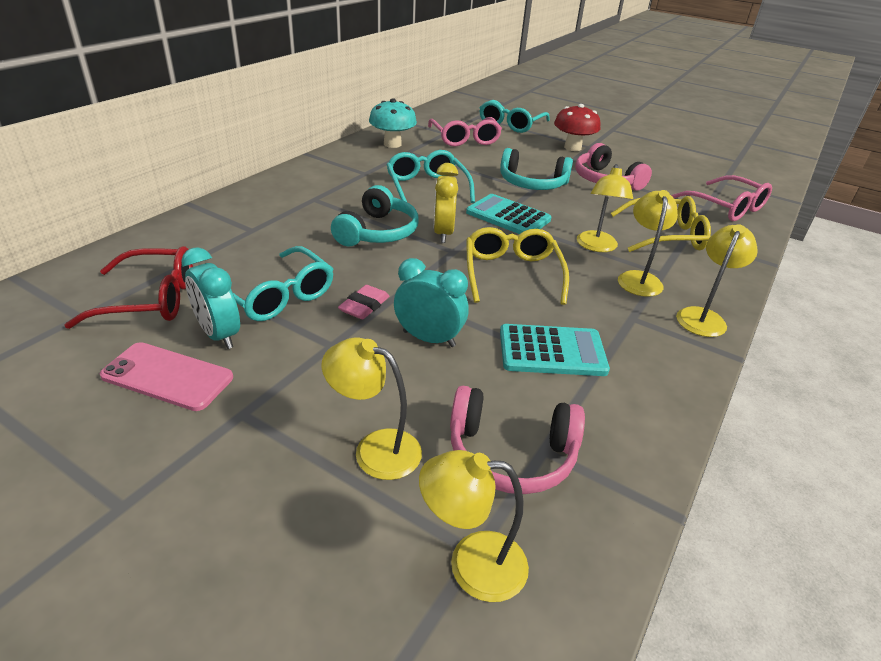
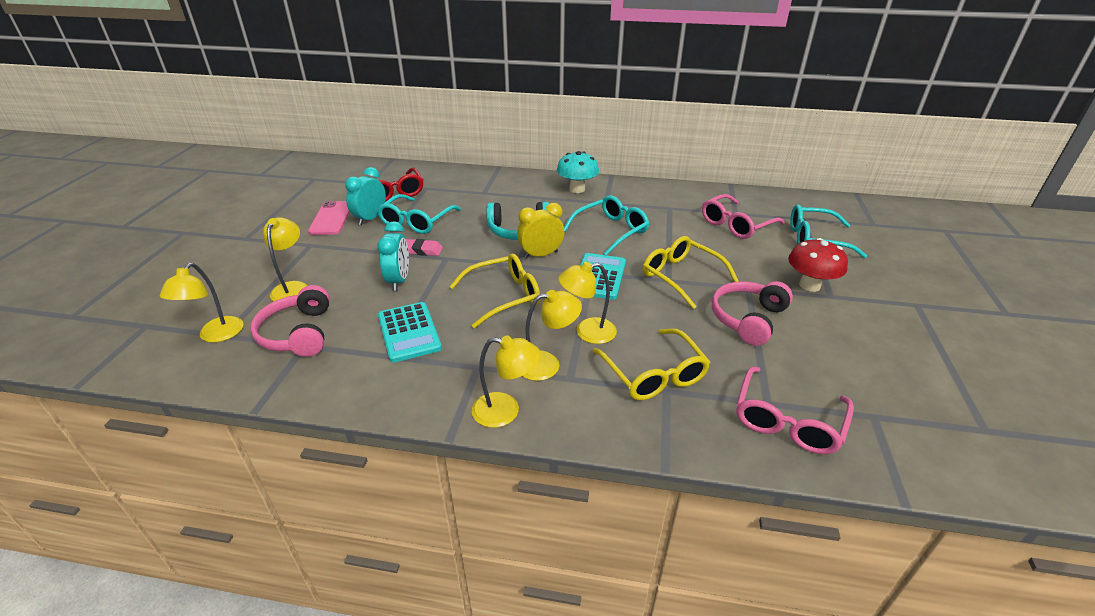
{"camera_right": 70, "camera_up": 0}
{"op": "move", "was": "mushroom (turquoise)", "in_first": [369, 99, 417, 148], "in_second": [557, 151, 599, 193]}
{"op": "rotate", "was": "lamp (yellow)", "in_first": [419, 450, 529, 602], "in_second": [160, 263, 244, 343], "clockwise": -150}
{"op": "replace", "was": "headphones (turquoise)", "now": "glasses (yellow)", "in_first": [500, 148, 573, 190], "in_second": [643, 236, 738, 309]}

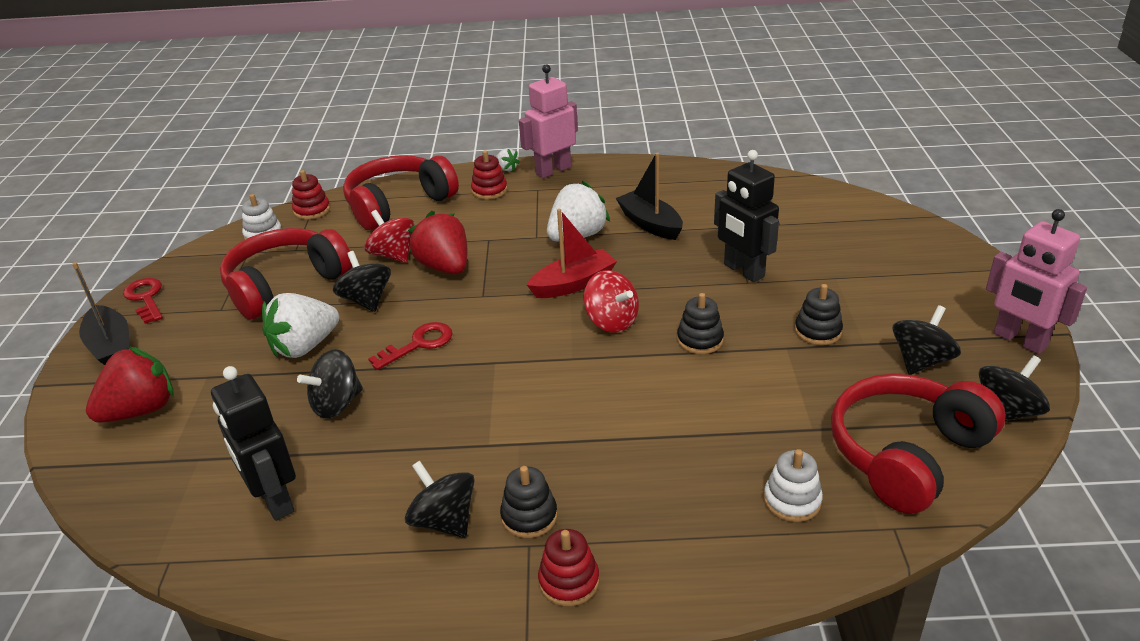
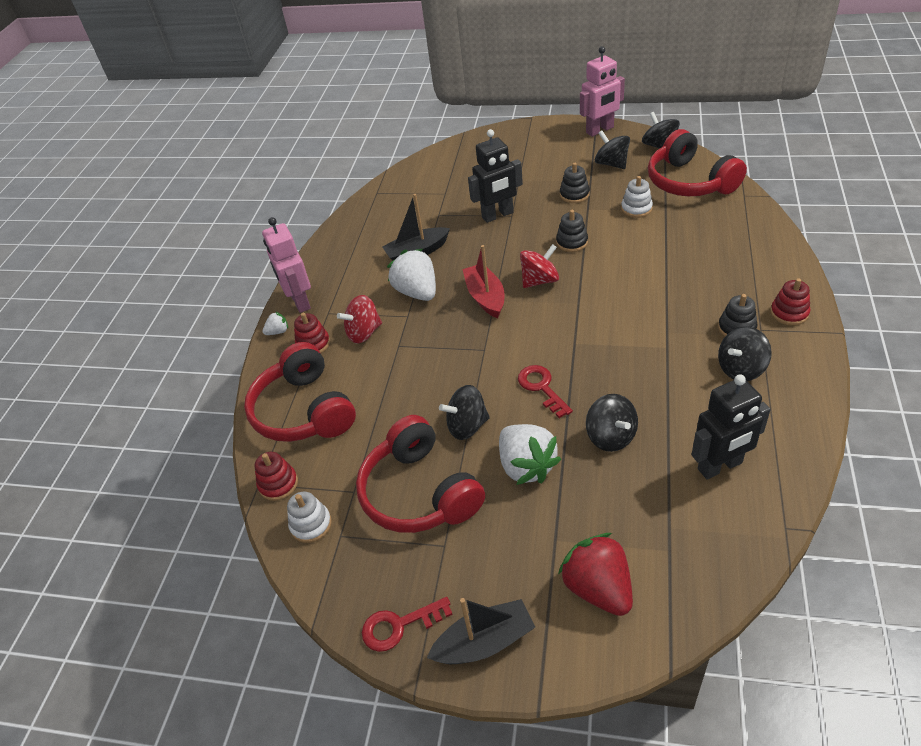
{"camera_right": -75, "camera_up": 10}
{"op": "move", "was": "spinning top (red)", "in_first": [364, 210, 414, 263], "in_second": [337, 295, 382, 344]}
{"op": "delete", "was": "strawberry (red)", "in_first": [408, 211, 467, 274]}
{"op": "move", "was": "stacking toy (white)", "in_first": [764, 449, 823, 522], "in_second": [621, 176, 653, 218]}

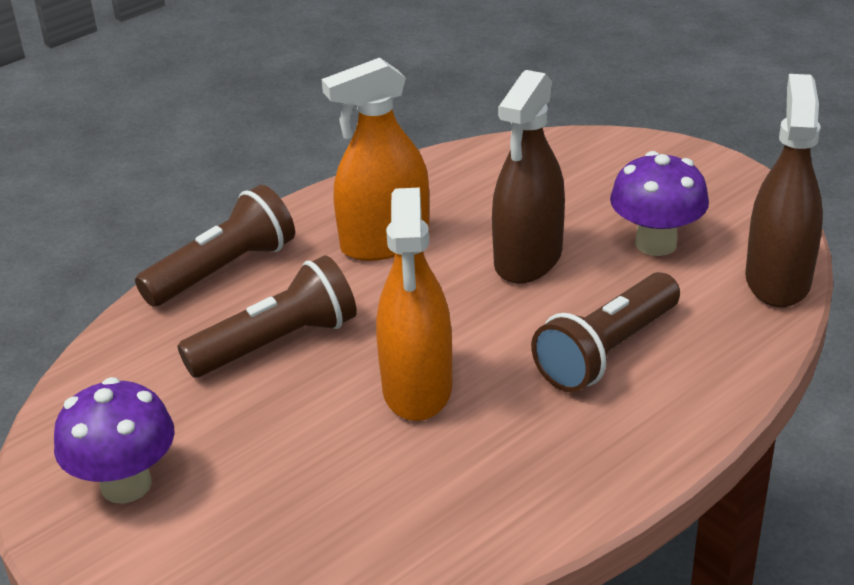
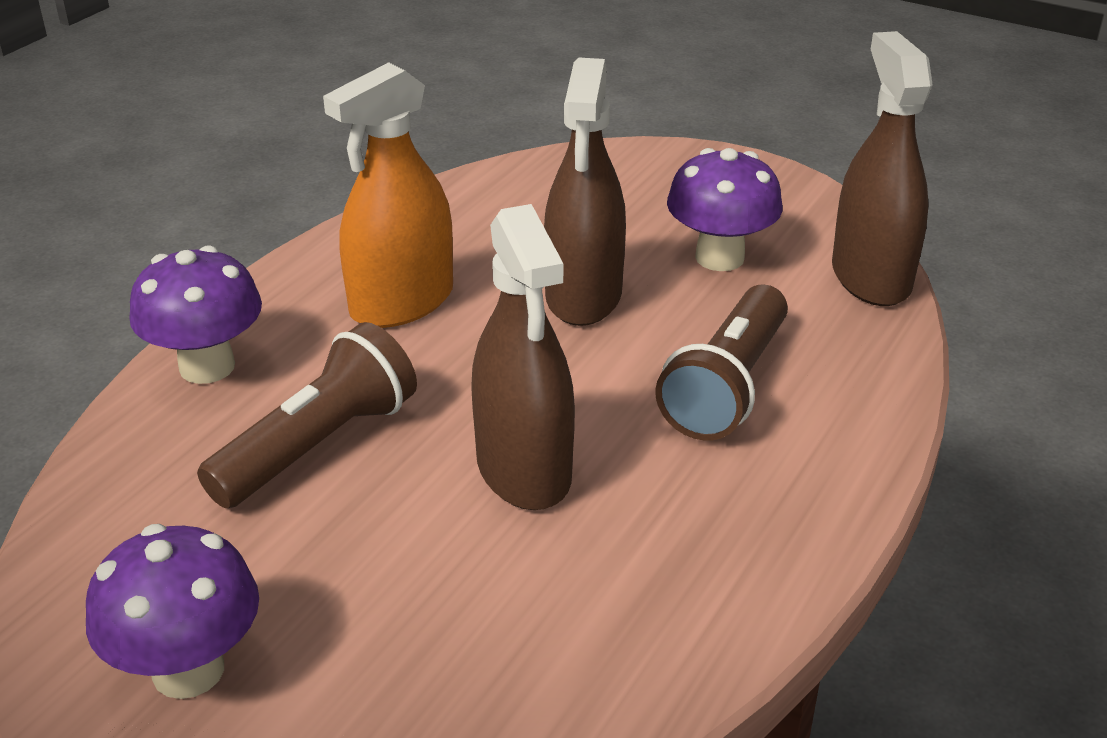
{"camera_right": -20, "camera_up": 0}
{"op": "replace", "was": "flashlight (brown)", "now": "mushroom (purple)", "in_first": [135, 185, 295, 307], "in_second": [130, 245, 262, 384]}
{"op": "recolor", "was": "spray bottle (orange)", "now": "spray bottle (brown)", "in_first": [376, 188, 452, 421], "in_second": [471, 204, 575, 510]}

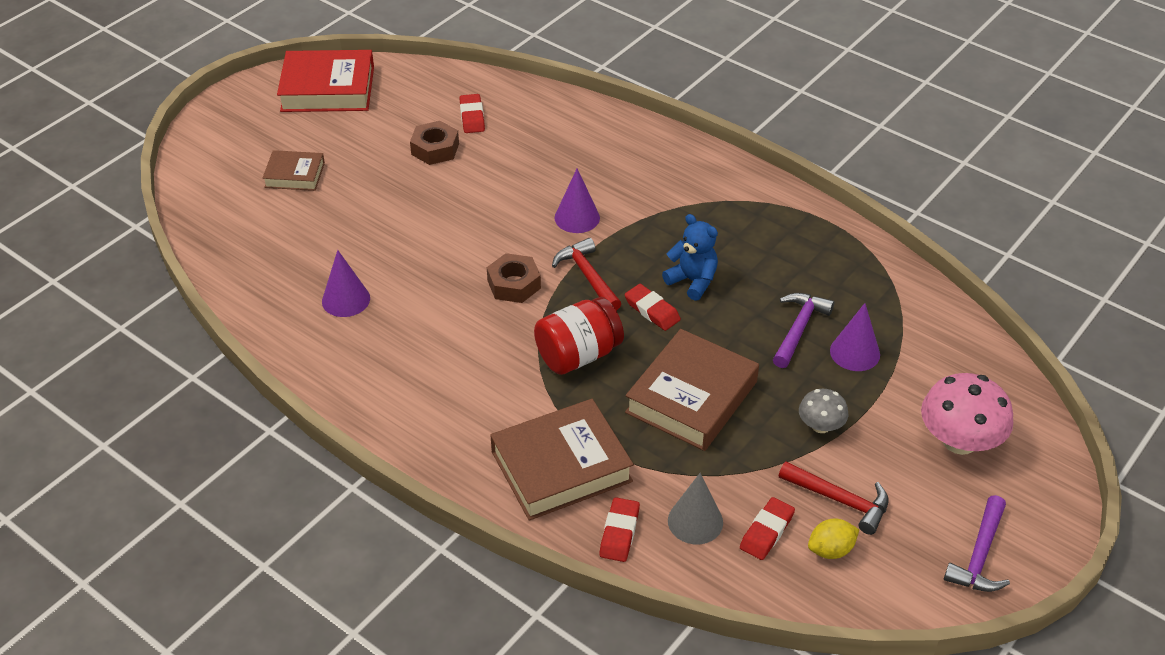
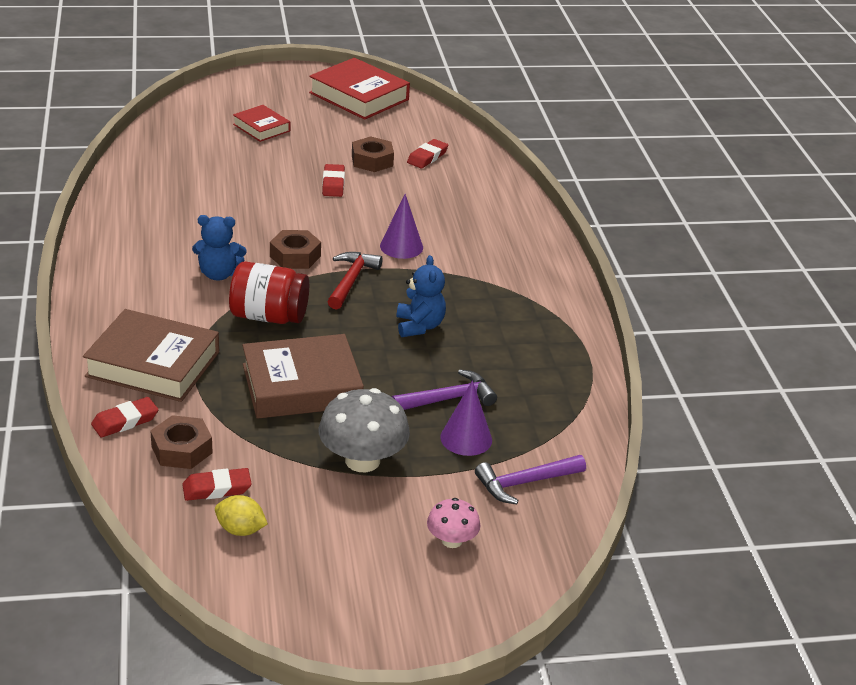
{"camera_right": 40, "camera_up": -10}
{"op": "recolor", "was": "book (brown)", "now": "book (red)", "in_first": [263, 150, 325, 191], "in_second": [233, 105, 290, 142]}
{"op": "delete", "was": "cone (purple)", "in_first": [322, 250, 370, 317]}
{"op": "move", "was": "eraser (red)", "in_first": [625, 284, 681, 331], "in_second": [322, 164, 345, 197]}
{"op": "replace", "was": "cone (grey)", "now": "nut (brown)", "in_first": [668, 473, 723, 544], "in_second": [150, 415, 213, 469]}
{"op": "delete", "was": "hammer (red)", "in_first": [779, 461, 888, 535]}
{"op": "resize", "was": "mushroom (grey)", "in_first": [799, 389, 848, 433], "in_second": [319, 388, 410, 472], "ratio": 1.79}
{"op": "resize", "was": "mushroom (pink)", "in_first": [921, 373, 1013, 455], "in_second": [427, 498, 481, 548], "ratio": 0.56}
{"op": "move", "was": "hammer (purple)", "in_first": [944, 495, 1010, 592], "in_second": [475, 455, 586, 504]}
{"op": "insert", "now": "teddy bear (blue)", "in_second": [192, 215, 246, 280]}

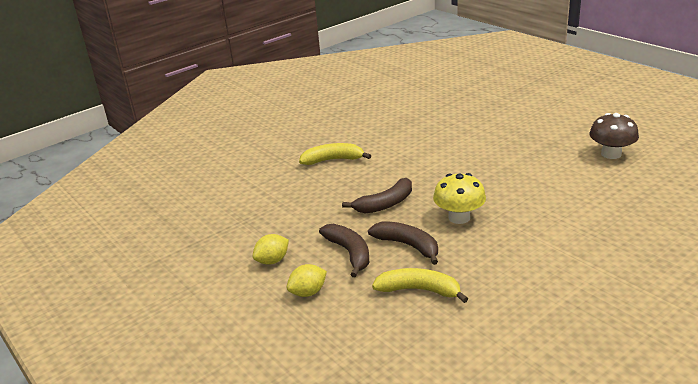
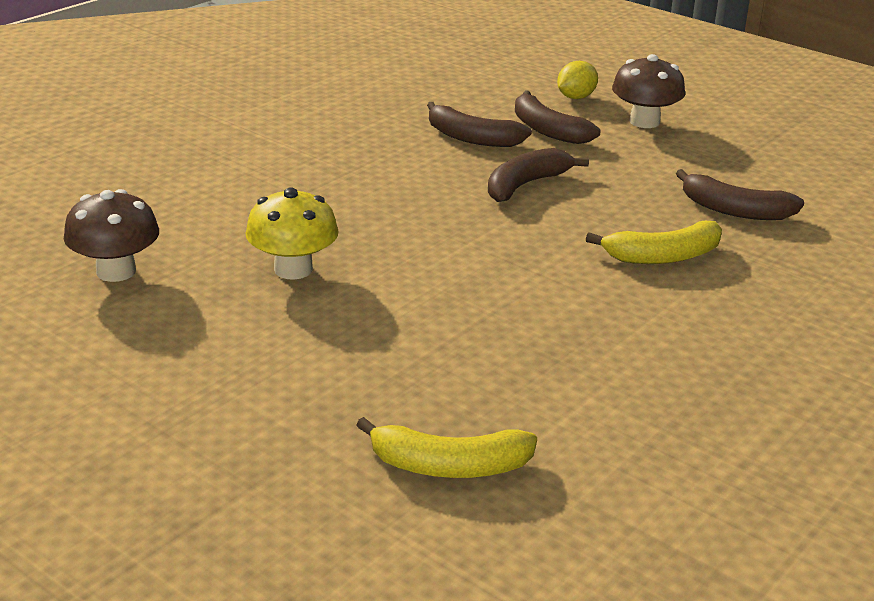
{"camera_right": 165, "camera_up": 0}
{"op": "replace", "was": "lemon (yellow)", "now": "mushroom (brown)", "in_first": [253, 234, 289, 265], "in_second": [612, 54, 685, 128]}
{"op": "move", "was": "banana (yellow)", "in_first": [372, 268, 468, 303], "in_second": [357, 417, 537, 478]}
{"op": "move", "was": "mushroom (yellow)", "in_first": [433, 173, 486, 224], "in_second": [245, 187, 338, 280]}
{"op": "insert", "now": "banana (brown)", "in_second": [676, 169, 804, 220]}

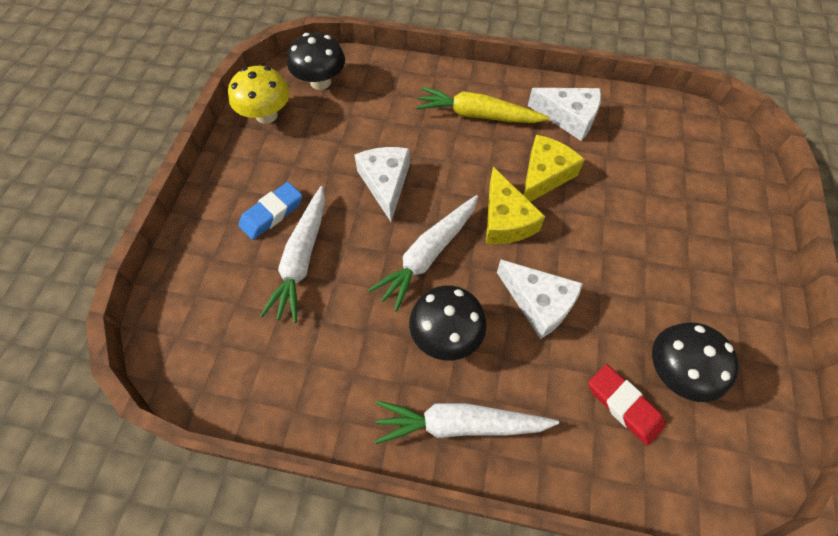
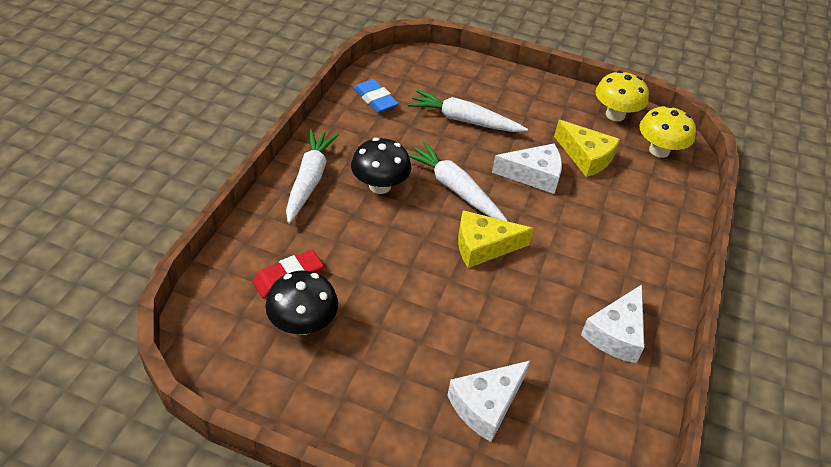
{"camera_right": 95, "camera_up": -15}
{"op": "move", "was": "eraser (blue)", "in_first": [238, 182, 302, 240], "in_second": [354, 79, 399, 113]}
{"op": "recolor", "was": "mushroom (black)", "now": "mushroom (yellow)", "in_first": [287, 33, 345, 90], "in_second": [640, 105, 696, 158]}
{"op": "delete", "was": "carrot (yellow)", "in_first": [416, 87, 550, 123]}
{"op": "move", "was": "cheese (white)", "in_first": [497, 260, 583, 339], "in_second": [447, 361, 530, 442]}
{"op": "move", "was": "cheese (yellow)", "in_first": [523, 135, 585, 202], "in_second": [554, 120, 620, 177]}

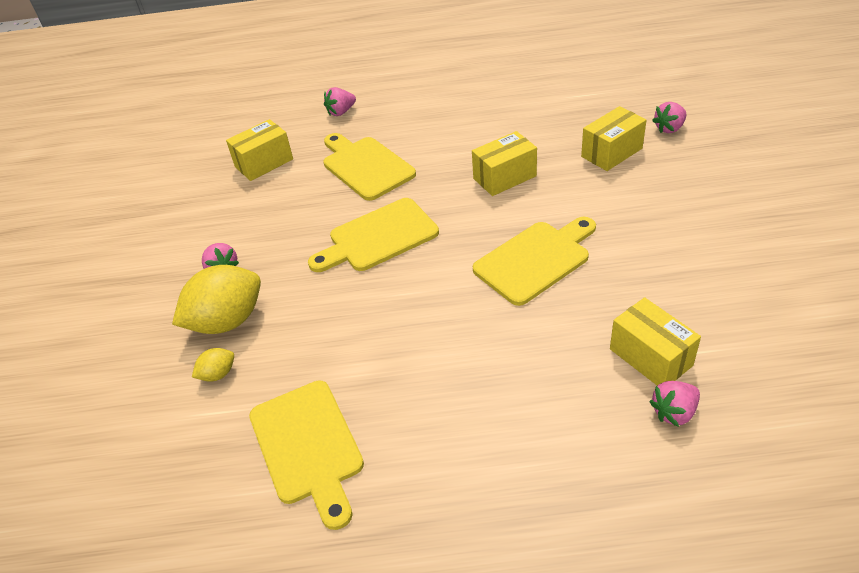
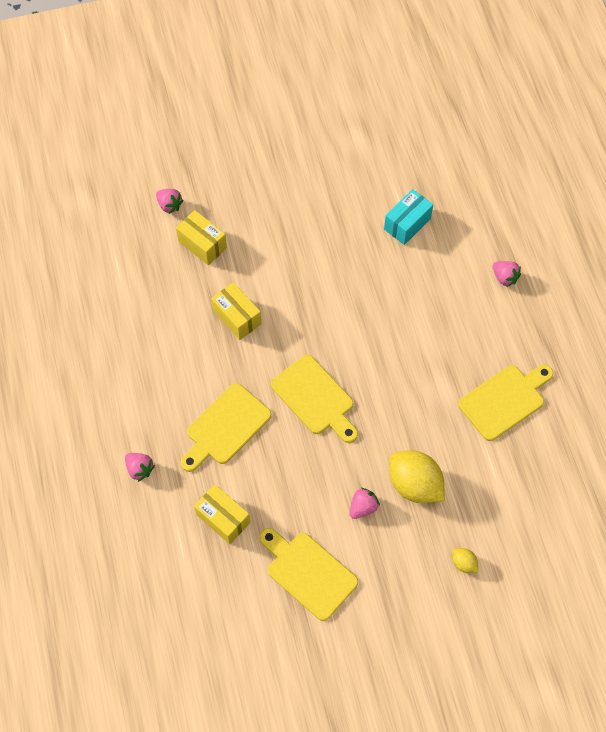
{"camera_right": -105, "camera_up": 20}
{"op": "move", "was": "lemon (yellow)", "in_first": [192, 348, 234, 382], "in_second": [452, 548, 478, 573]}
{"op": "move", "was": "cutting board (yellow)", "in_first": [473, 217, 596, 306], "in_second": [259, 528, 358, 621]}
{"op": "recolor", "was": "box (yellow)", "now": "box (turquoise)", "in_first": [610, 297, 701, 386], "in_second": [384, 189, 433, 245]}
{"op": "move", "was": "strawberry (pink)", "in_first": [649, 381, 700, 427], "in_second": [492, 261, 521, 287]}

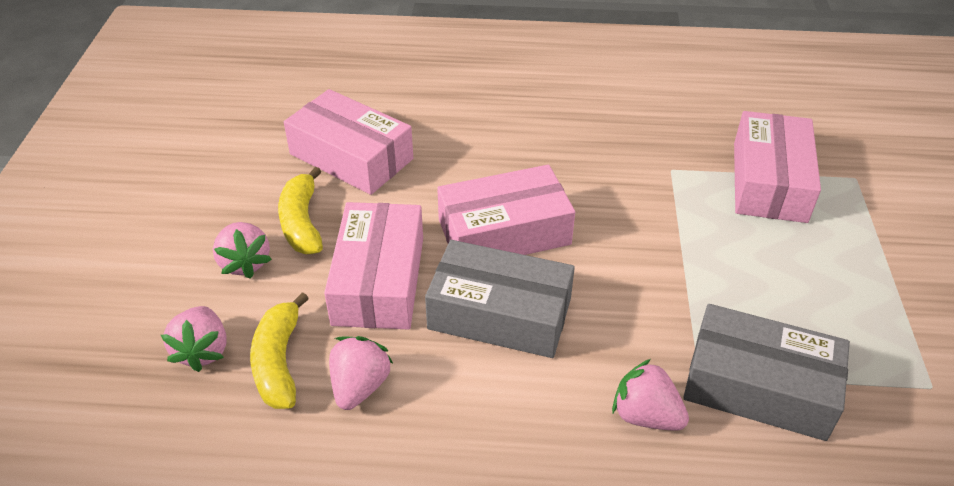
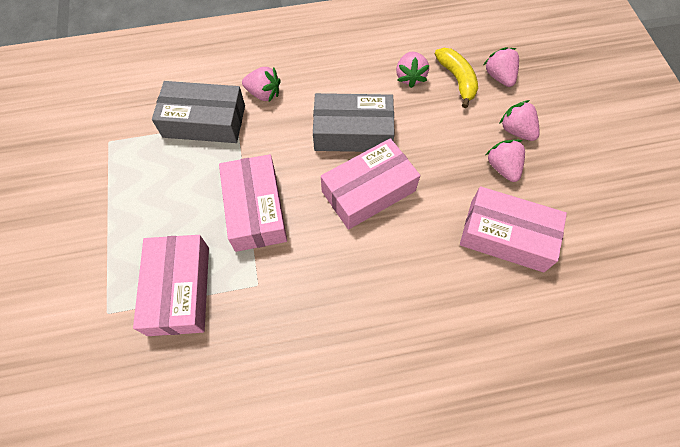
{"camera_right": 165, "camera_up": 20}
{"op": "replace", "was": "banana (yellow)", "now": "strawberry (pink)", "in_first": [278, 167, 323, 254], "in_second": [486, 140, 525, 182]}
{"op": "move", "was": "box (pink)", "in_first": [324, 202, 423, 330], "in_second": [219, 154, 287, 252]}

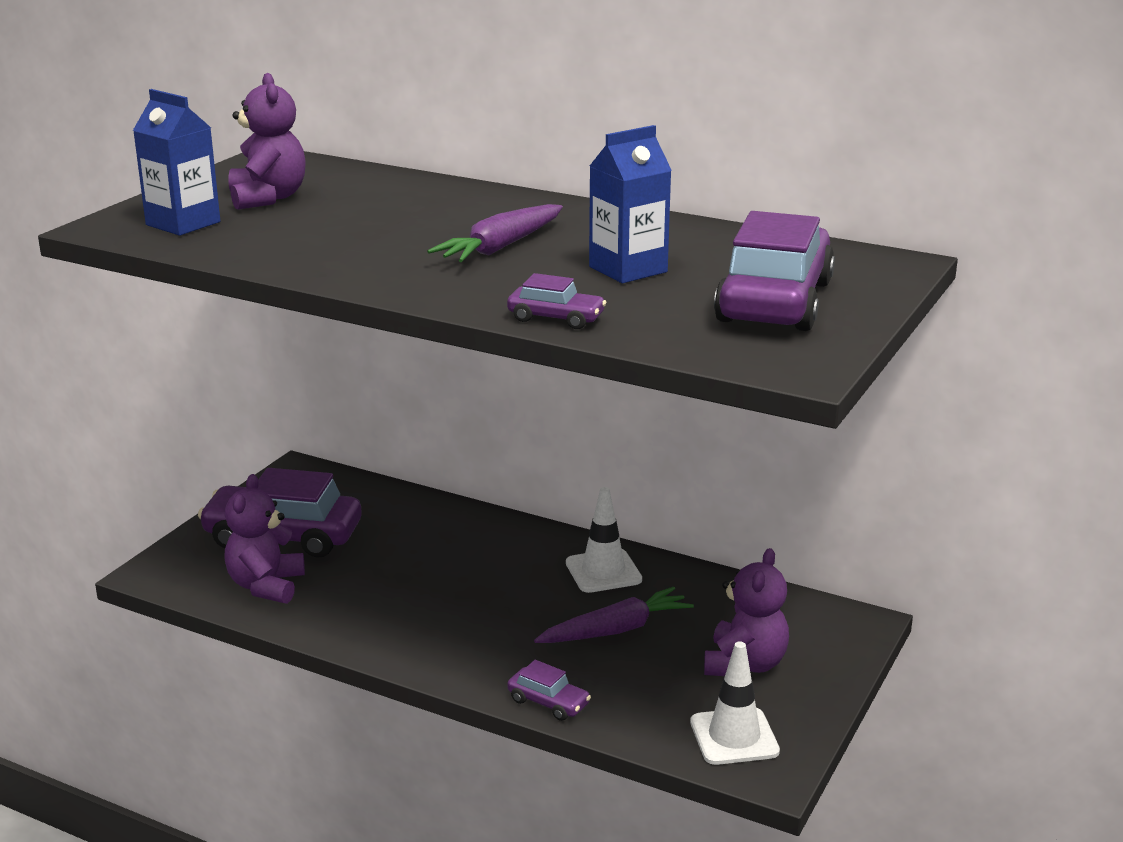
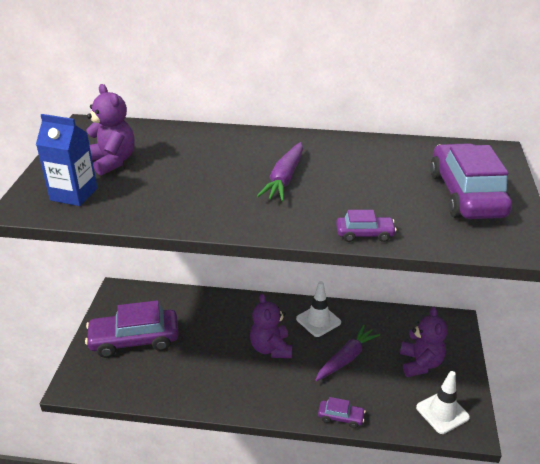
{"camera_right": -20, "camera_up": 10}
{"op": "move", "was": "teddy bear (purple)", "in_first": [224, 474, 305, 604], "in_second": [250, 294, 292, 358]}
{"op": "delete", "was": "carton (blue)", "in_first": [589, 125, 672, 283]}

